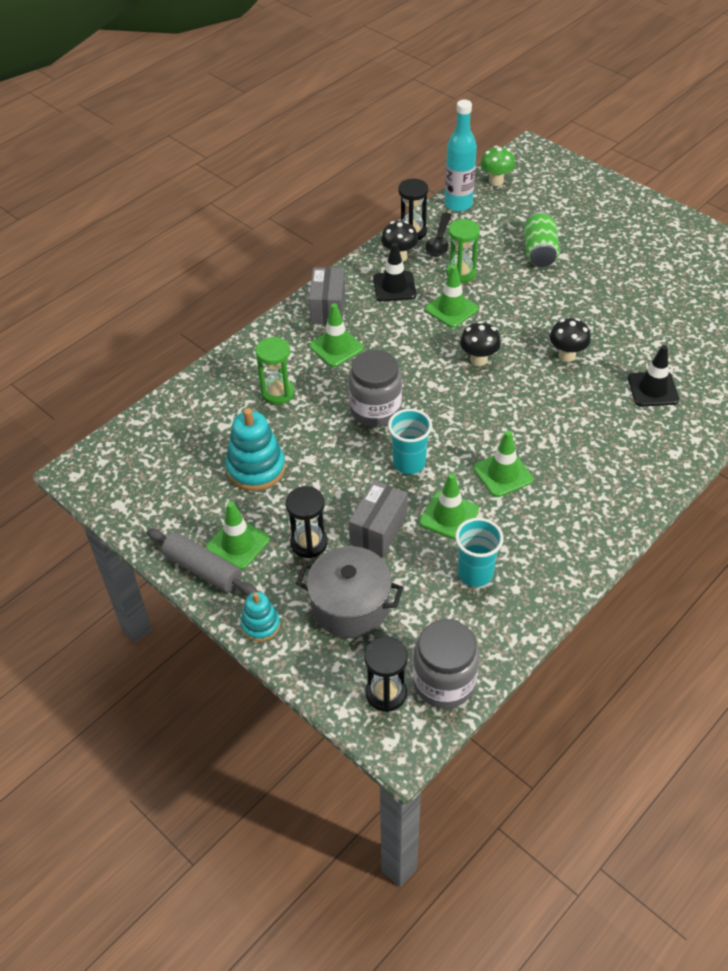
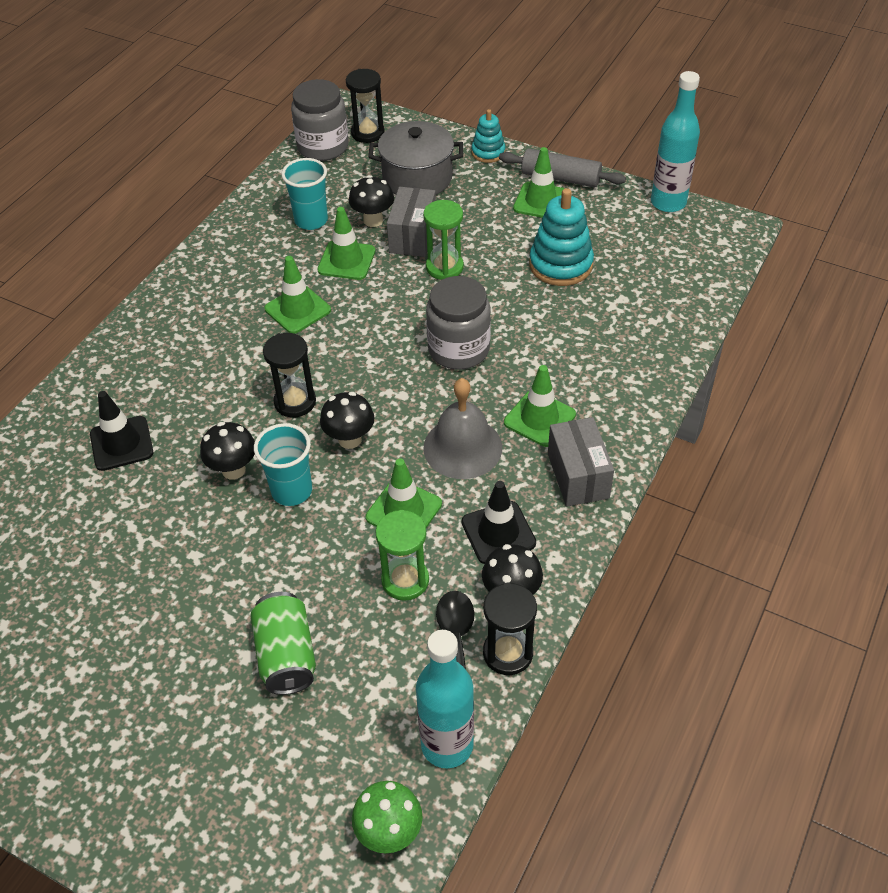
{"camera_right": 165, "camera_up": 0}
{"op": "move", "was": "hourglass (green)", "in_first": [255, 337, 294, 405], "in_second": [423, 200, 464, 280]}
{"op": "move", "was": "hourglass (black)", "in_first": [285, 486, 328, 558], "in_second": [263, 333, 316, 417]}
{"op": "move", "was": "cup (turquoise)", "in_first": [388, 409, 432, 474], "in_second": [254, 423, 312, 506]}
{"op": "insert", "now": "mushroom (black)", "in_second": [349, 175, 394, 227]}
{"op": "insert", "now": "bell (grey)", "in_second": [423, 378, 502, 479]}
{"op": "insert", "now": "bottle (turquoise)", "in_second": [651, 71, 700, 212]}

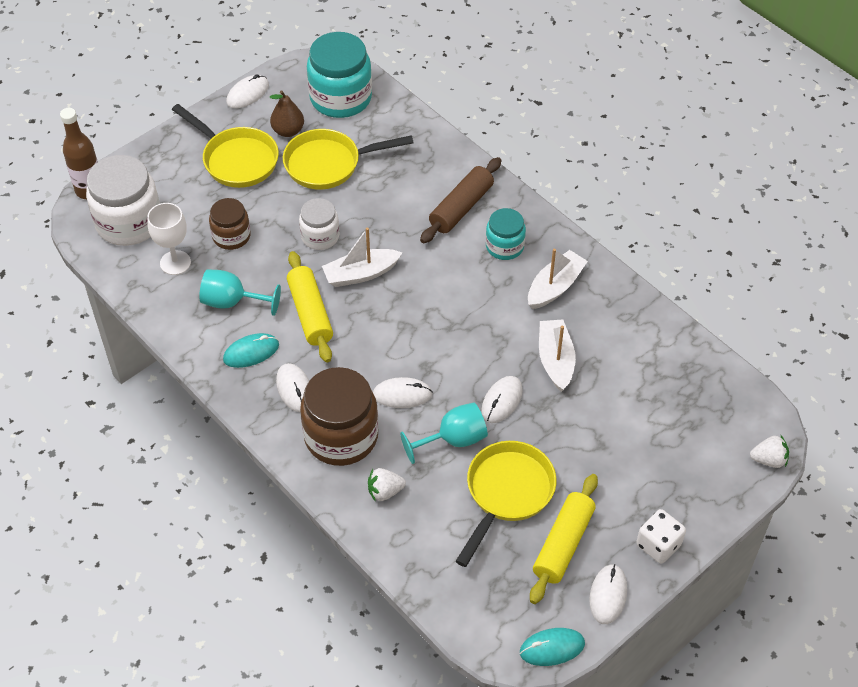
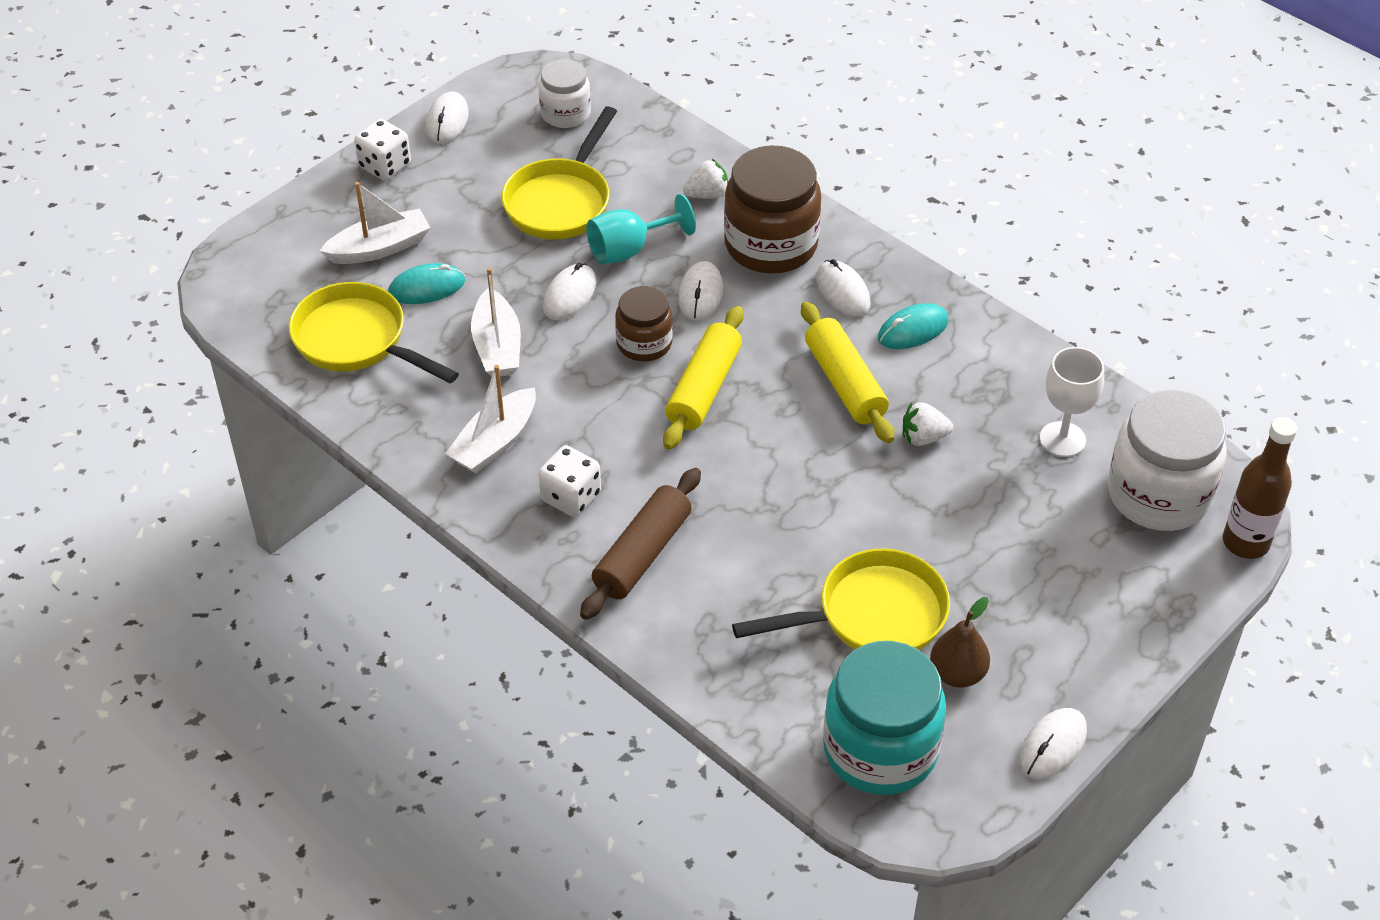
{"camera_right": 175, "camera_up": -5}
{"op": "move", "was": "pan (yellow)", "in_first": [172, 104, 279, 188], "in_second": [289, 282, 459, 383]}
{"op": "delete", "was": "goblet (turquoise)", "in_first": [199, 269, 281, 316]}
{"op": "move", "was": "jar (brown)", "in_first": [209, 198, 251, 250], "in_second": [615, 286, 673, 361]}
{"op": "move", "was": "jar (white)", "in_first": [299, 198, 340, 250], "in_second": [539, 59, 591, 128]}
{"op": "move", "was": "boat (white)", "in_first": [322, 228, 402, 287], "in_second": [320, 182, 430, 264]}
{"op": "rotate", "was": "mouse (white)", "in_first": [373, 377, 433, 408], "in_second": [678, 261, 723, 321], "clockwise": -75}
{"op": "replace", "was": "jar (turquoise)", "now": "dice (white)", "in_first": [486, 208, 526, 260], "in_second": [538, 445, 601, 517]}
{"op": "move", "was": "mouse (turquoise)", "in_first": [520, 628, 585, 666], "in_second": [388, 263, 465, 304]}
{"op": "move", "was": "rolling pin (yellow)", "in_first": [530, 474, 598, 604], "in_second": [663, 306, 744, 450]}
{"op": "move", "was": "strawberry (white)", "in_first": [750, 436, 789, 468], "in_second": [903, 402, 953, 446]}

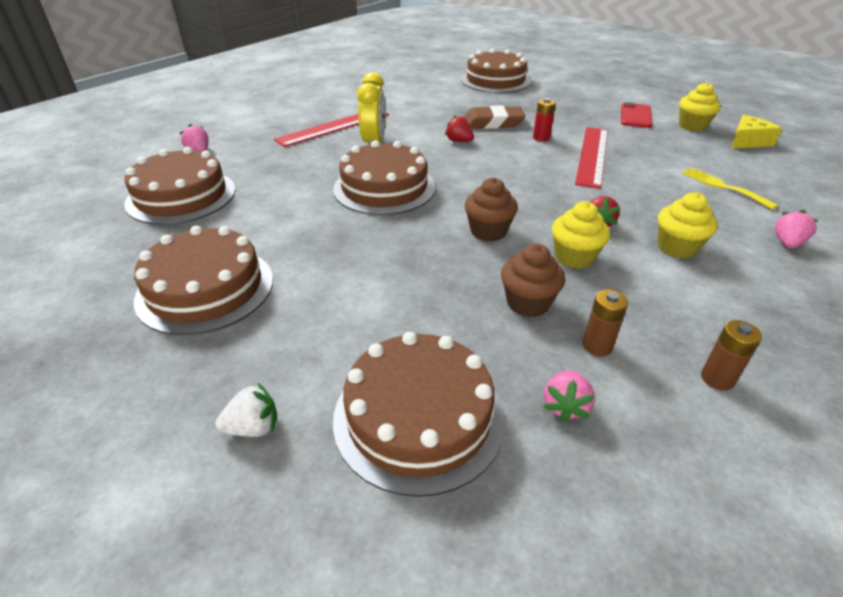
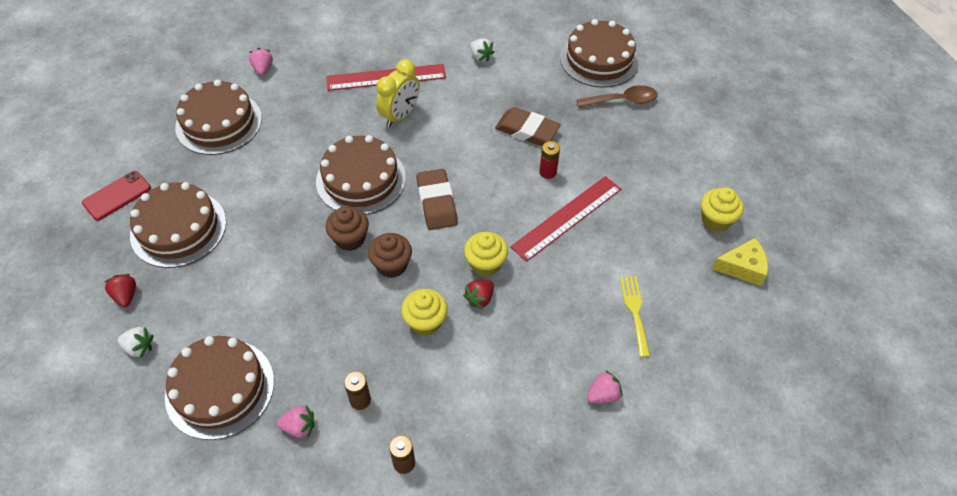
{"camera_right": 30, "camera_up": 15}
{"op": "move", "was": "strawberry (red)", "in_first": [445, 115, 474, 142], "in_second": [104, 274, 136, 307]}
{"op": "move", "was": "cupcake (brown)", "in_first": [501, 244, 565, 317], "in_second": [325, 206, 369, 251]}
{"op": "rotate", "was": "strawberry (pink)", "in_first": [543, 370, 595, 422], "in_second": [277, 405, 314, 438], "clockwise": -135}
{"op": "move", "was": "phone (red)", "in_first": [621, 102, 653, 128], "in_second": [82, 171, 151, 221]}
{"op": "move", "was": "cupcake (yellow)", "in_first": [658, 192, 718, 259], "in_second": [464, 232, 508, 277]}
{"op": "insert", "now": "eraser (brown)", "in_second": [416, 169, 457, 230]}
{"op": "insert", "now": "strawberry (white)", "in_second": [470, 39, 494, 62]}
{"op": "insert", "now": "spoon (brown)", "in_second": [577, 85, 658, 107]}

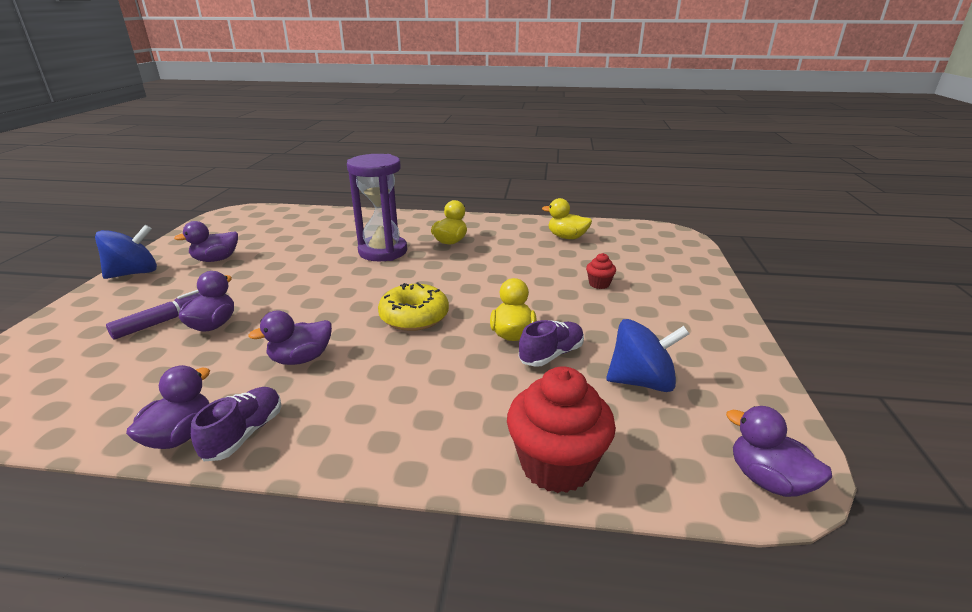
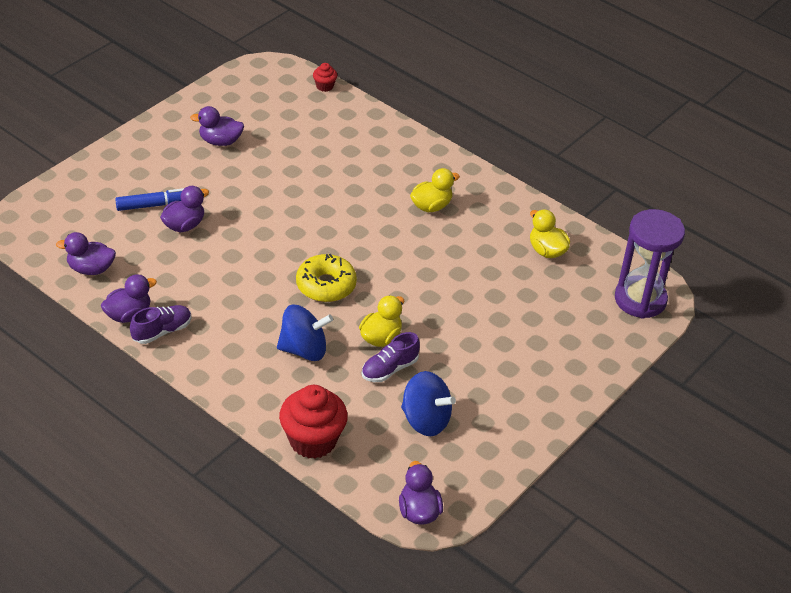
{"camera_right": 30, "camera_up": 15}
{"op": "move", "was": "spinning top (blue)", "in_first": [95, 225, 157, 279], "in_second": [277, 305, 333, 361]}
{"op": "recolor", "was": "marker (purple)", "now": "marker (blue)", "in_first": [106, 290, 201, 339], "in_second": [115, 188, 184, 211]}
{"op": "move", "was": "duck (purple)", "in_first": [248, 311, 332, 365], "in_second": [56, 232, 116, 275]}
{"op": "move", "was": "hourglass (purple)", "in_first": [347, 154, 407, 261], "in_second": [615, 209, 685, 319]}
{"op": "rotate", "was": "shoe (purple)", "in_first": [519, 320, 584, 367], "in_second": [362, 332, 420, 382], "clockwise": 150}
{"op": "move", "was": "cupcake (red)", "in_first": [586, 253, 616, 289], "in_second": [313, 63, 337, 92]}

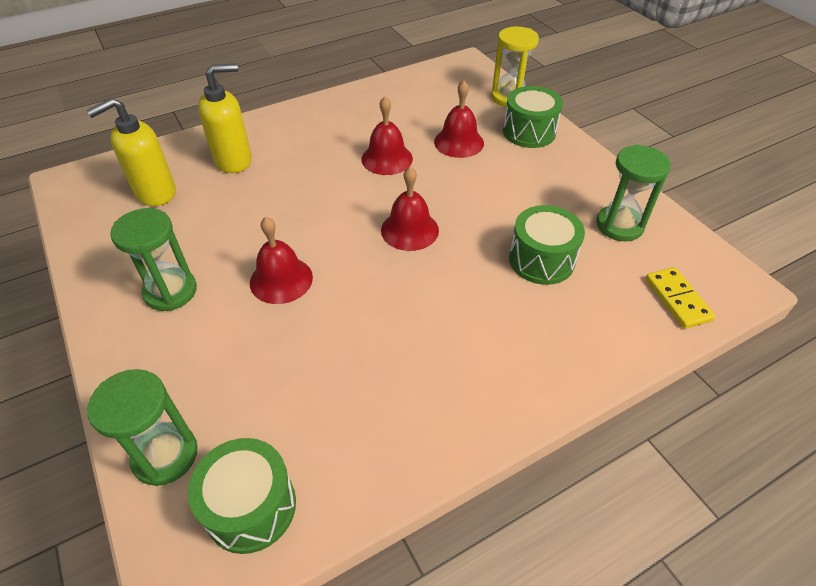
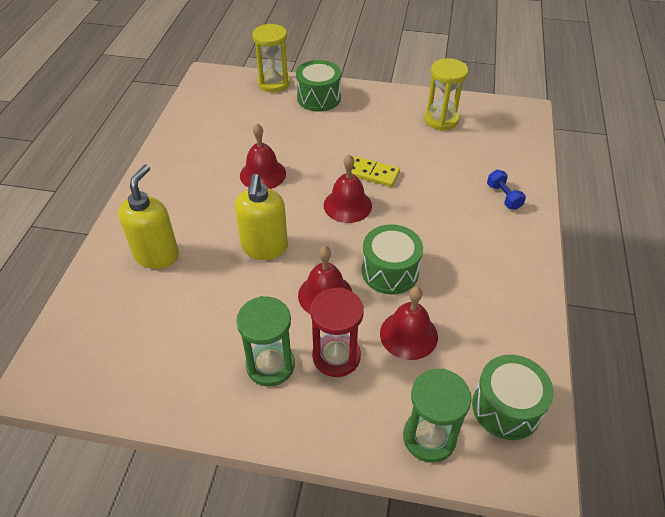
{"camera_right": -50, "camera_up": 0}
{"op": "move", "was": "soap dispenser (yellow)", "in_first": [86, 98, 176, 206], "in_second": [235, 174, 288, 260]}
{"op": "move", "was": "bell (red)", "in_first": [434, 80, 484, 158], "in_second": [380, 287, 438, 360]}
{"op": "move", "was": "drum (green)", "in_first": [509, 205, 585, 285], "in_second": [362, 224, 423, 295]}
{"op": "recolor", "was": "hourglass (green)", "now": "hourglass (yellow)", "in_first": [596, 145, 671, 241], "in_second": [424, 58, 468, 131]}
{"op": "move", "was": "domino (yellow)", "in_first": [645, 267, 716, 329], "in_second": [351, 156, 400, 187]}
{"op": "insert", "now": "hourglass (red)", "in_second": [310, 287, 364, 377]}
{"op": "insert", "now": "dumbbell (blue)", "in_second": [487, 170, 526, 210]}

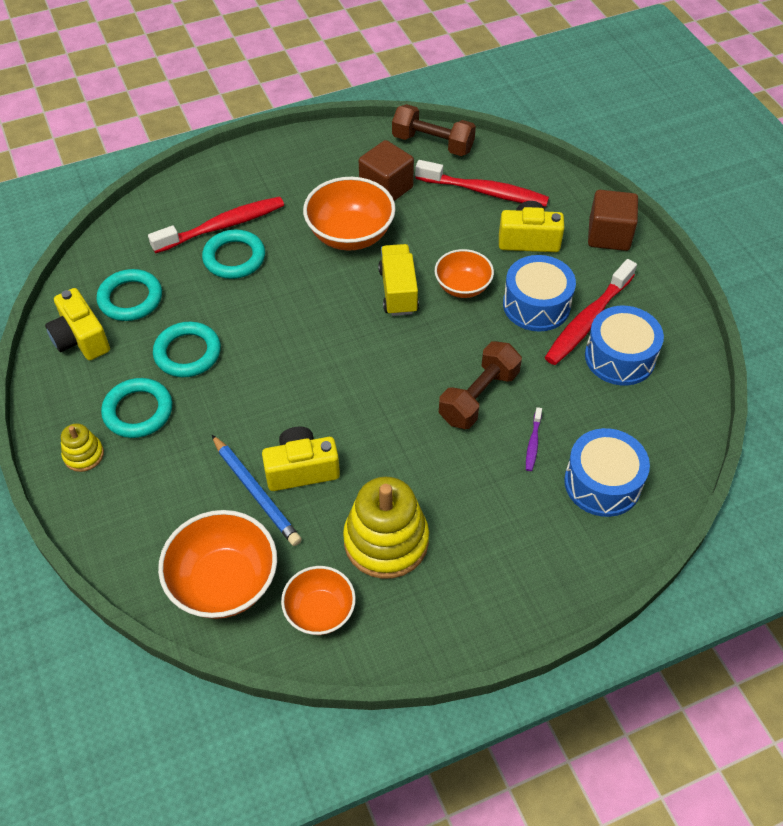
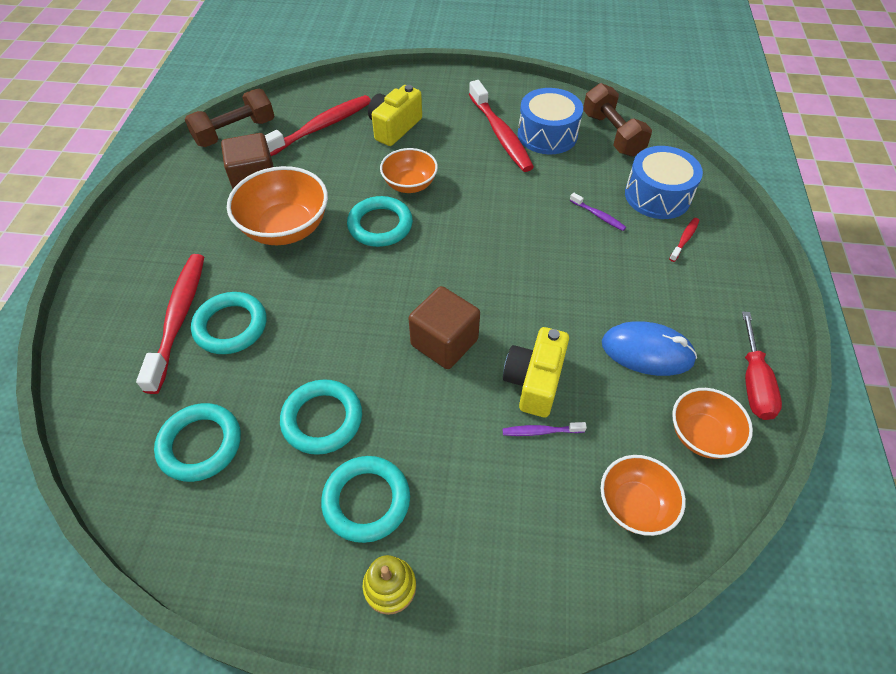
{"camera_right": -60, "camera_up": 0}
{"op": "delete", "was": "camera (yellow)", "in_first": [45, 288, 110, 360]}
{"op": "resize", "was": "bowl (orange)", "in_first": [158, 510, 277, 619], "in_second": [601, 455, 686, 536], "ratio": 0.63}
{"op": "replace", "was": "pencil (blue)", "now": "toothbrush (purple)", "in_first": [212, 435, 302, 546], "in_second": [503, 422, 587, 436]}
{"op": "replace", "was": "stacking toy (yellow)", "now": "mouse (blue)", "in_first": [343, 477, 429, 579], "in_second": [602, 321, 697, 376]}
{"op": "replace", "was": "truck (yellow)", "now": "ring (turquoise)", "in_first": [378, 244, 419, 316], "in_second": [347, 196, 413, 247]}
{"op": "move", "was": "dumbbell (brown)", "in_first": [439, 341, 522, 429], "in_second": [583, 83, 652, 156]}
{"op": "delete", "was": "drum (blue)", "in_first": [503, 255, 576, 332]}
{"op": "move", "was": "cube (brown)", "in_first": [588, 190, 638, 251], "in_second": [408, 286, 480, 369]}
{"op": "insert", "now": "toothbrush (red)", "in_second": [669, 218, 699, 262]}
{"op": "insert", "now": "screwdriver (red)", "in_second": [742, 311, 782, 420]}

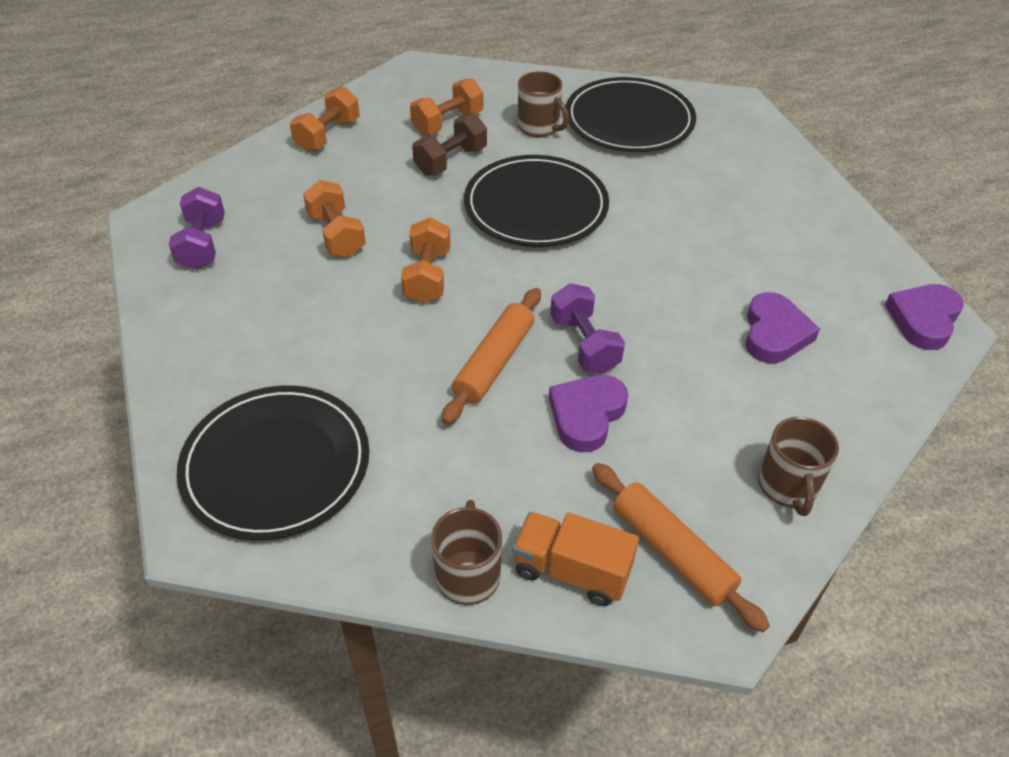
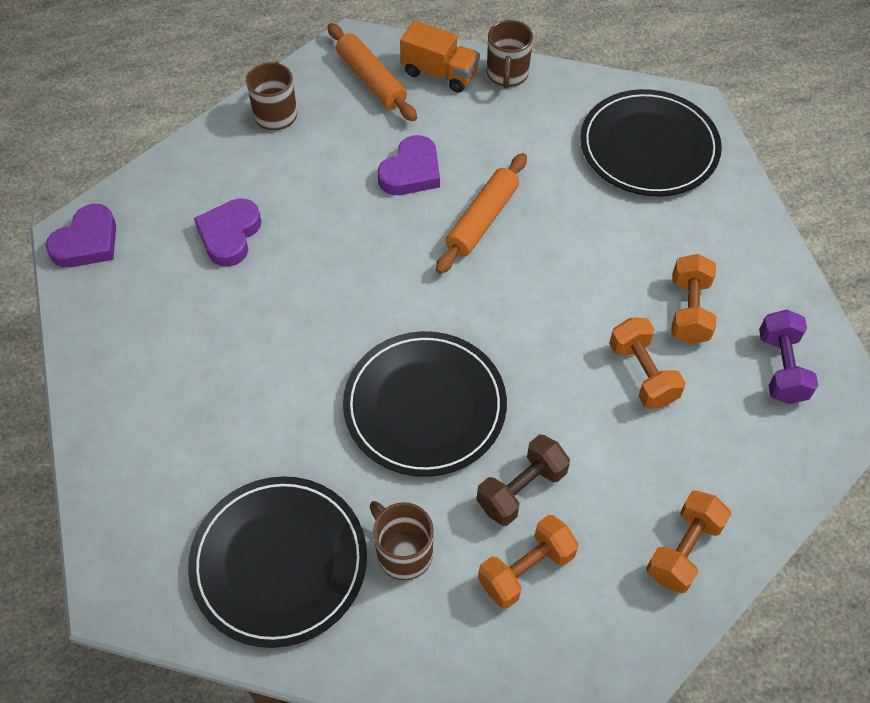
{"camera_right": -175, "camera_up": 10}
{"op": "move", "was": "dumbbell (orange)", "in_first": [401, 217, 450, 303], "in_second": [671, 254, 716, 344]}
{"op": "delete", "was": "dumbbell (purple)", "in_first": [550, 284, 625, 374]}

